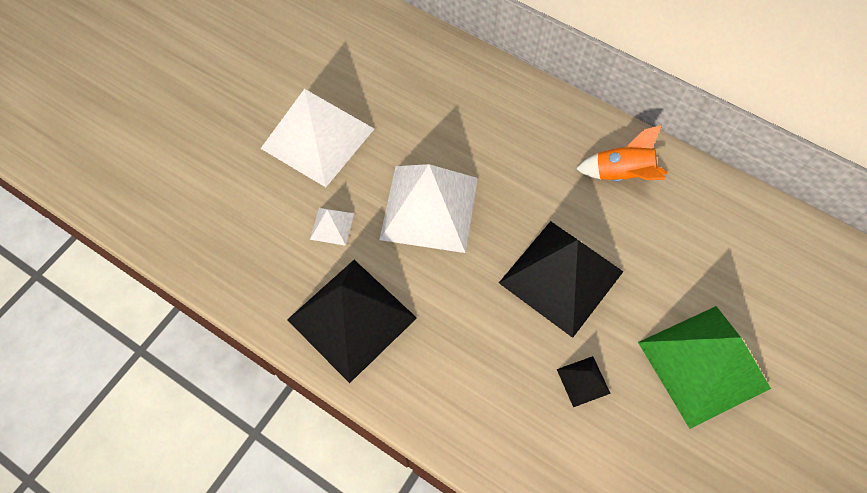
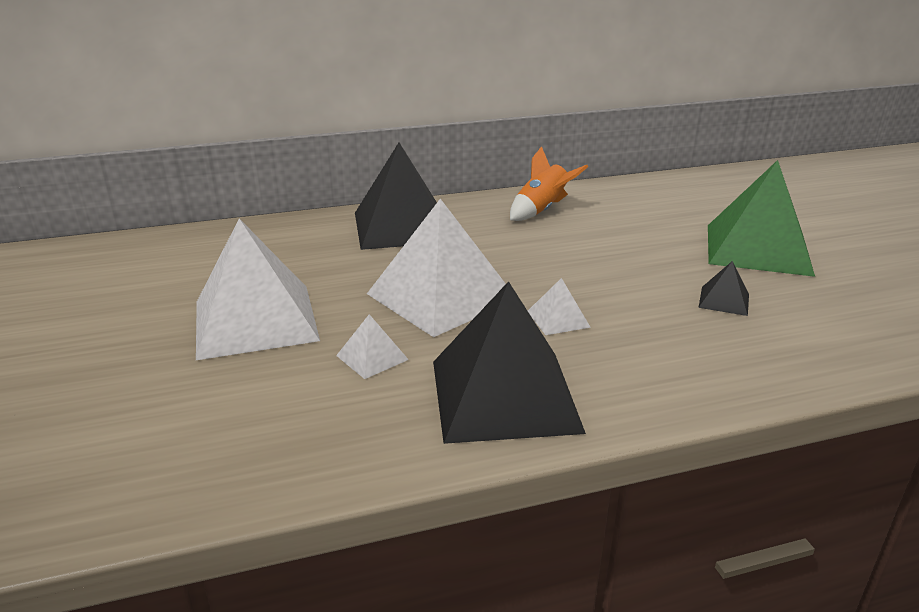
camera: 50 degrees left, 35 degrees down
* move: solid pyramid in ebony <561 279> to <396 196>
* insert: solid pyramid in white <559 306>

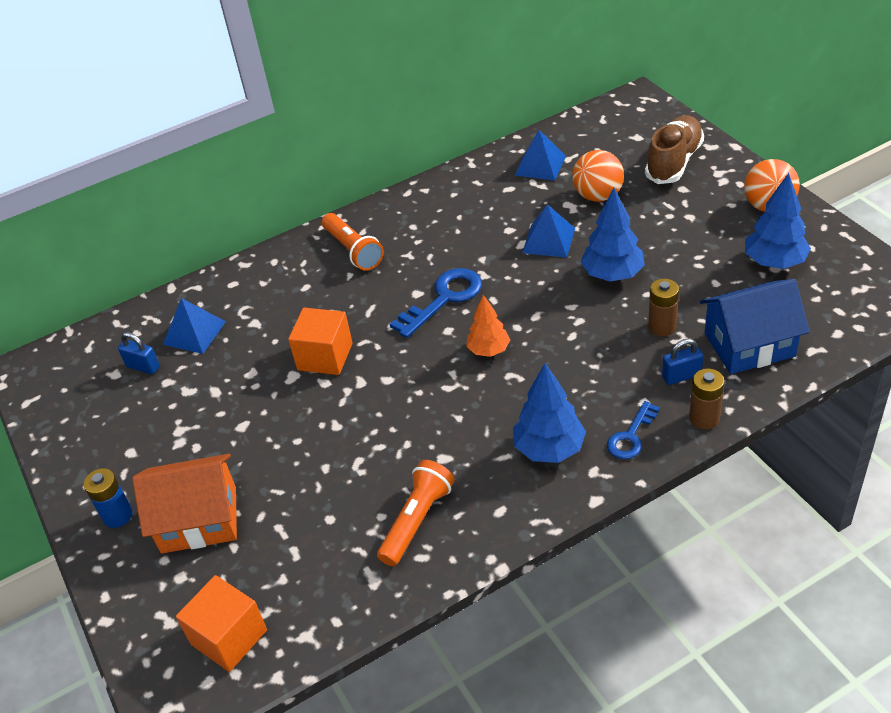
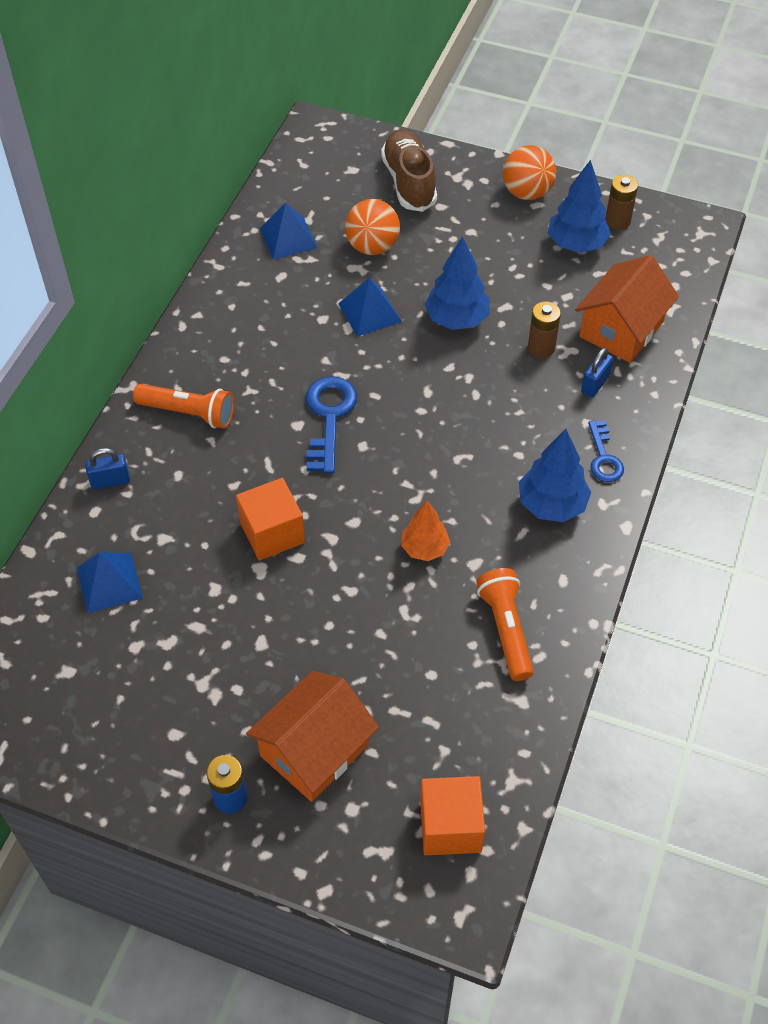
camera: 45 degrees left, 10 degrees up
* recolor: house in cobalt <755 326> to house in orange <627 309>
* move: toy tree in orange <488 326> to <425 531>
* move: padlock in cobalt <139 353> to <107 469>
* move: power cell in dark brown <707 399> to <621 202>

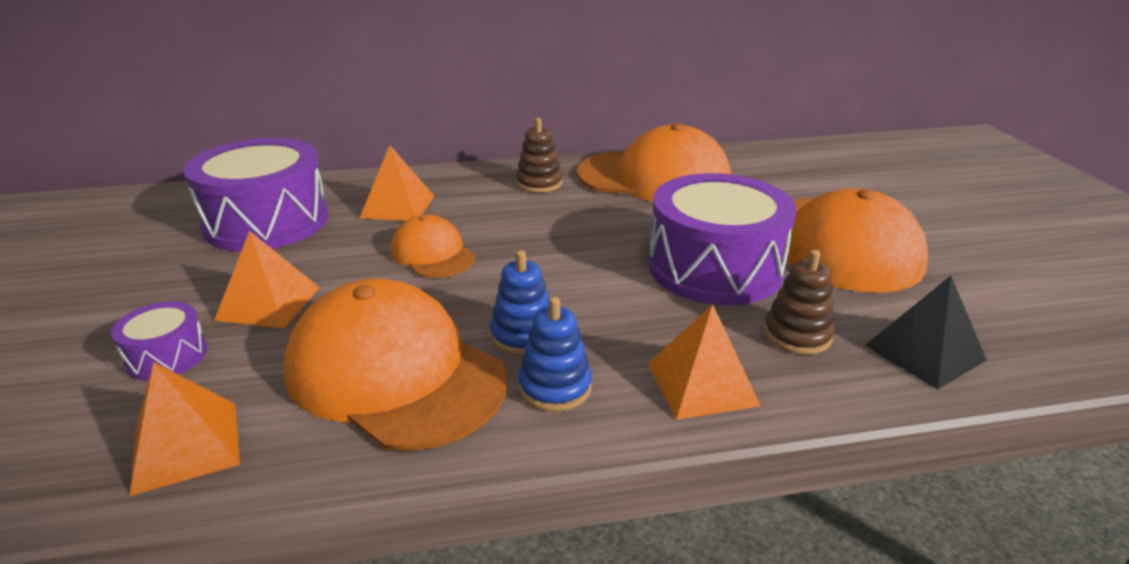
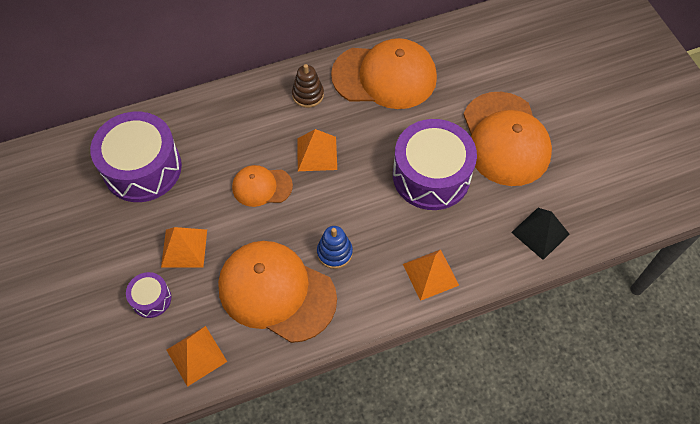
camera: 10 degrees left, 30 degrees up
* move: solid pyramid in orange <397 183> to <317 150>
* rotate: cap in orange <433 246> = <262 186> 45 degrees counterclockwise
* delete: ring stacker in dark brown <799 302>
* delete: ring stacker in cobalt <555 354>

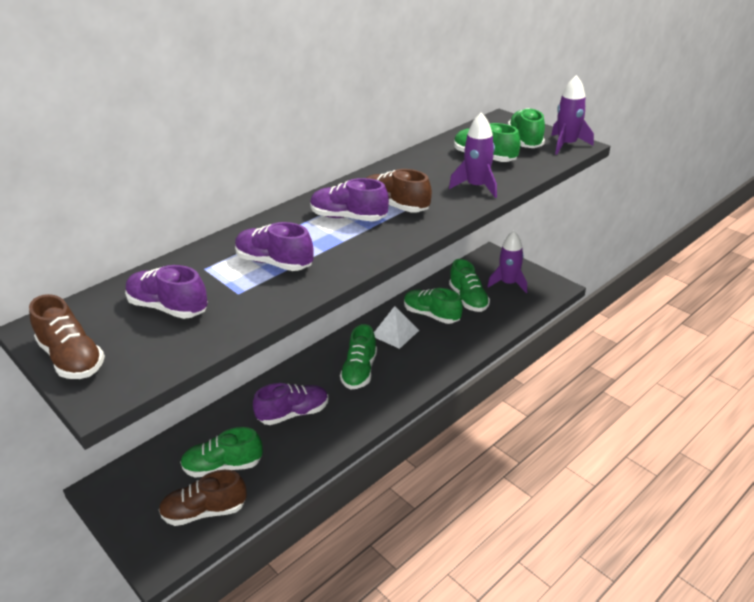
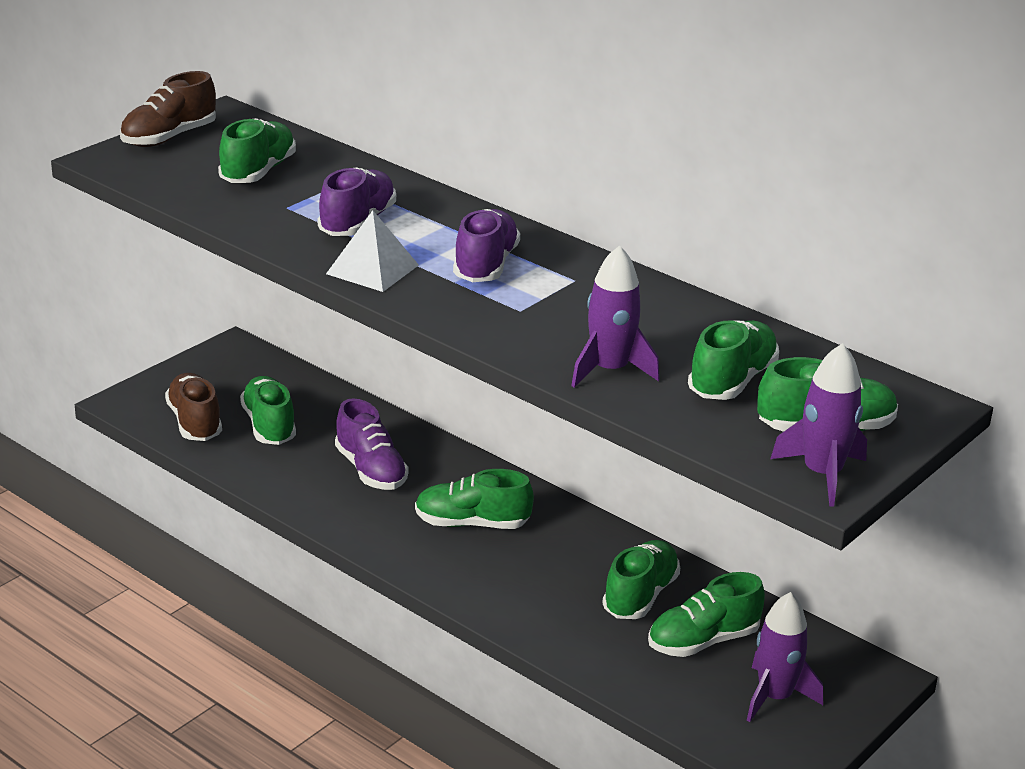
camera: 80 degrees right, 5 degrees down
* delete: sneaker in dark brown <399 191>
* recolor: sneaker in violet <166 292> to sneaker in leaf-green <257 150>
* move: solid pyramid in white <396 327> to <372 251>

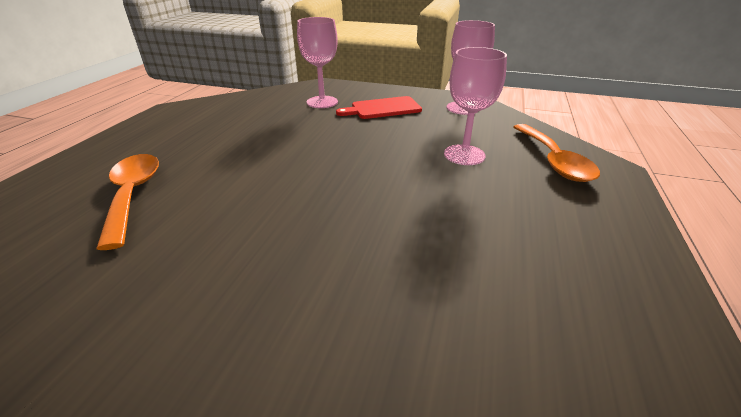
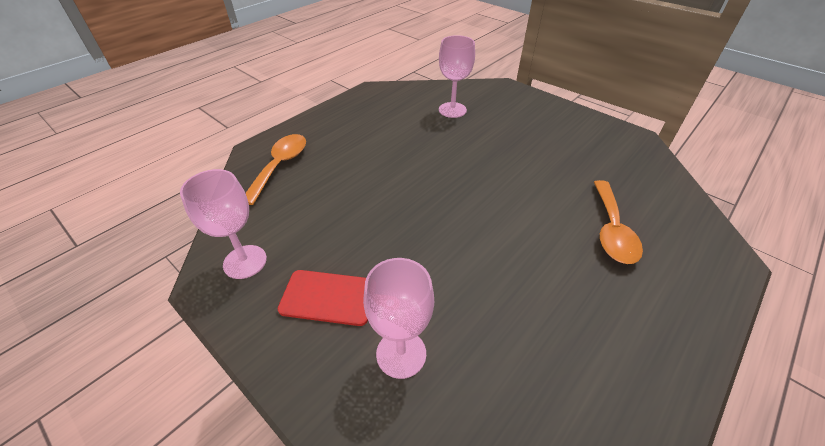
camera: 155 degrees left, 10 degrees up
* move: chalice in rosy <475 106> to <457 76>

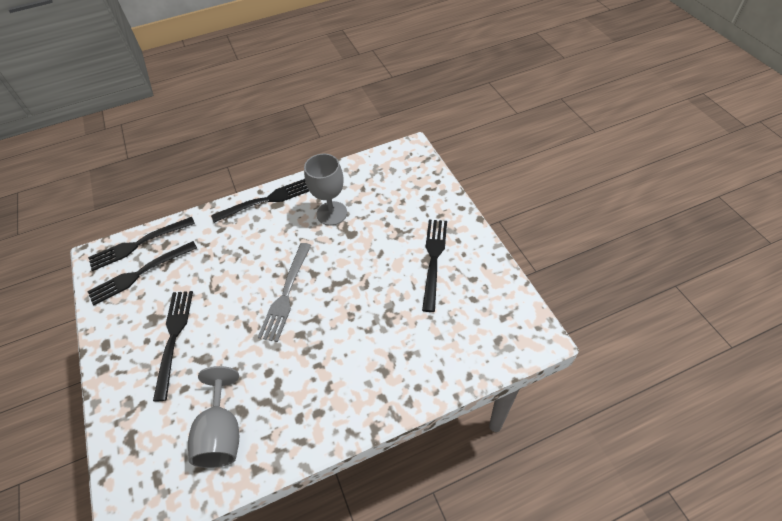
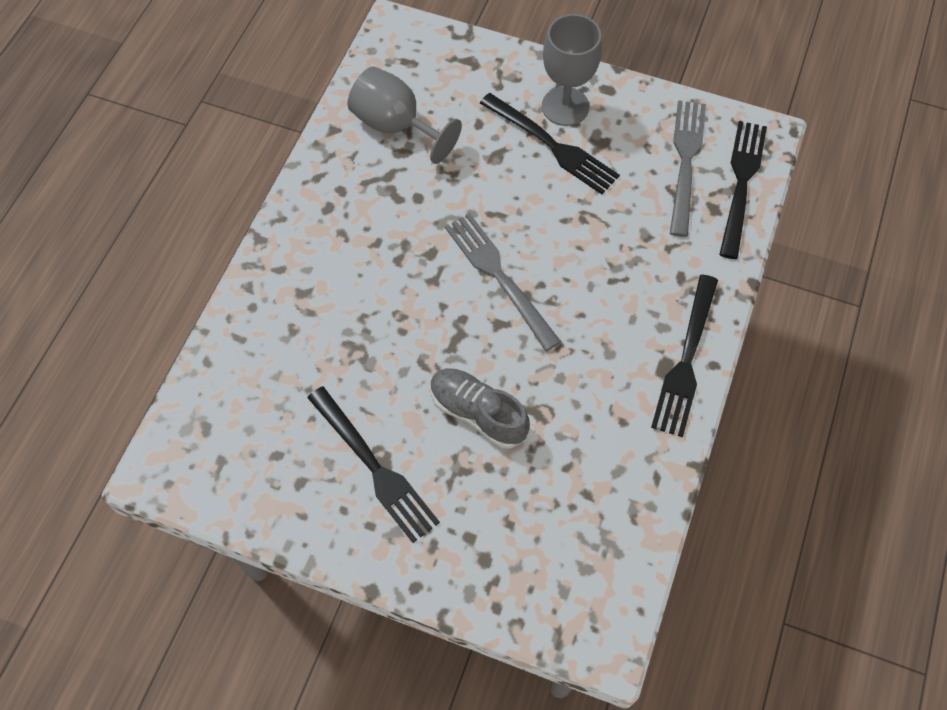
camera: 130 degrees right, 10 degrees up
* move: chalice in grey <325 190> to <572 70>
* recolor: dinner fork in ebony <142 273> to dinner fork in grey <688 168>
* insert: sneaker in grey <480 408>

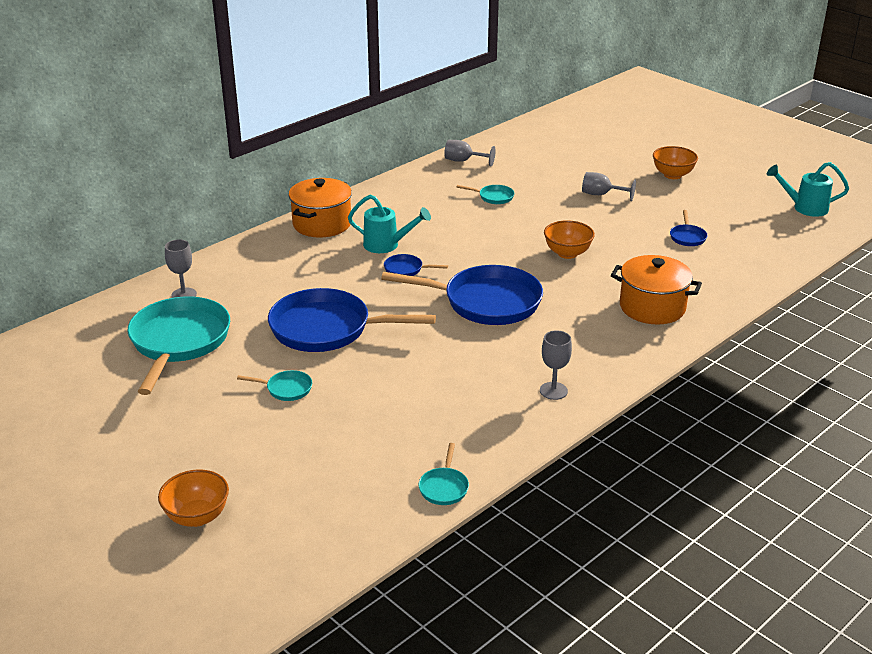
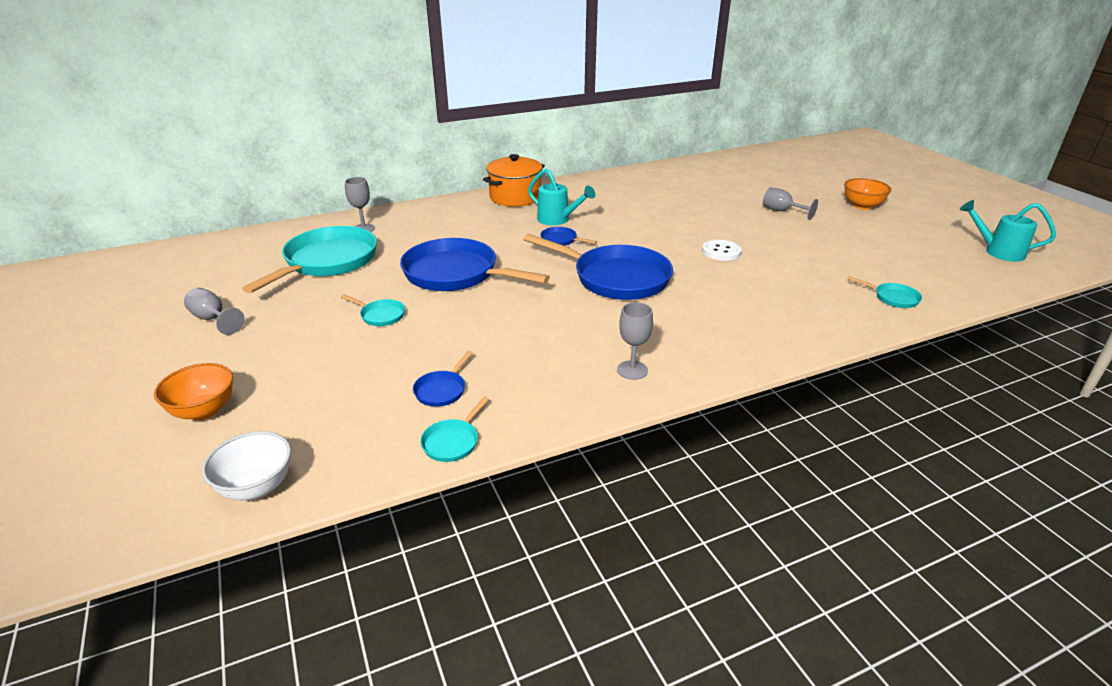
camera: 20 degrees right, 0 degrees up
* move: chalice in grey <470 153> to <214 311>
* move: pan in turquoise <485 194> to <885 292>
* move: pan in cobalt <688 228> to <443 379>
* replace: serving bowl in orange <569 239> to shirt button in white <721 250>
* delete: stockpot in orange <656 290>
* insert: serving bowl in white <246 465>

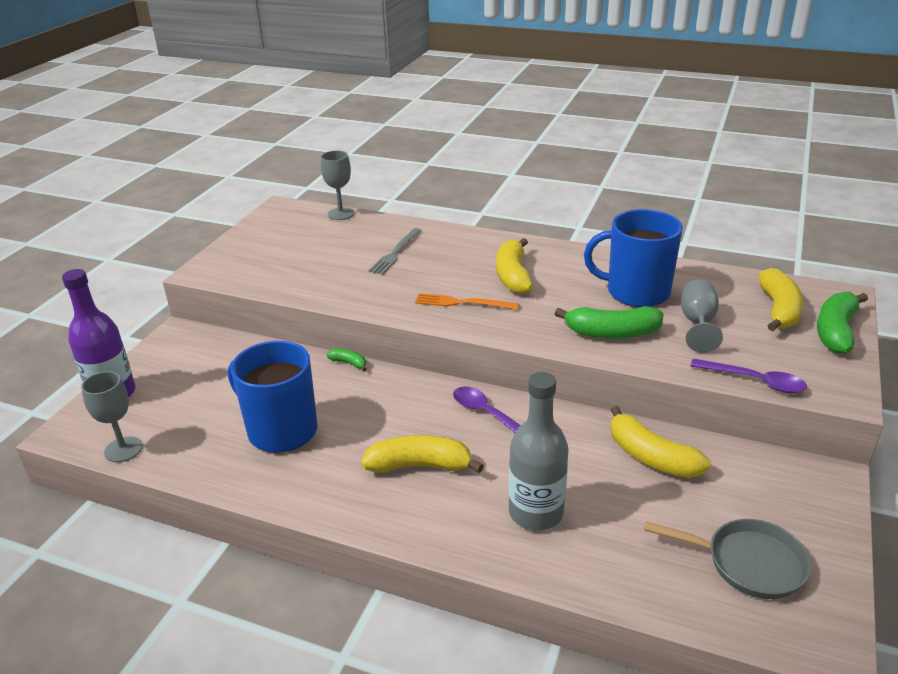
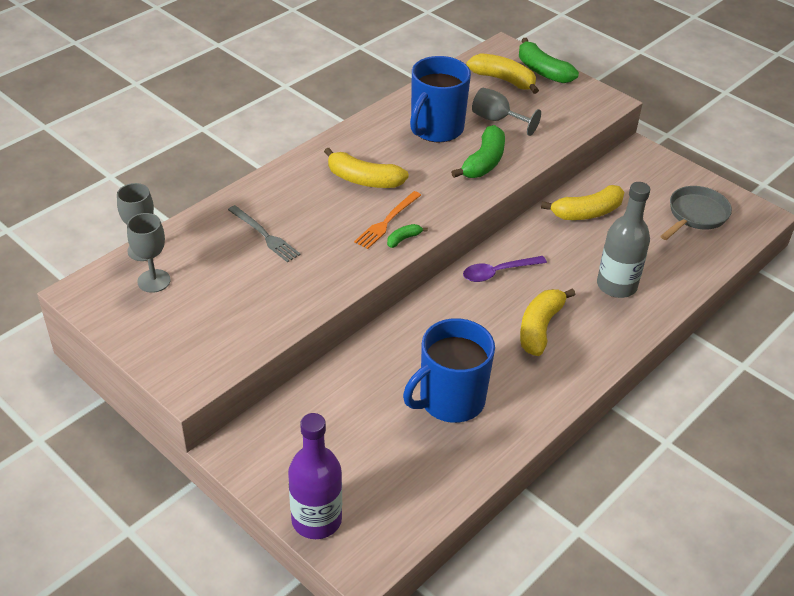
camera: 70 degrees left, 10 degrees up
* move: banana in leaf-green <346 360> to <407 236>
* delete: teaspoon in violet <748 376>
* move: chalice in grey <111 416> to <149 253>

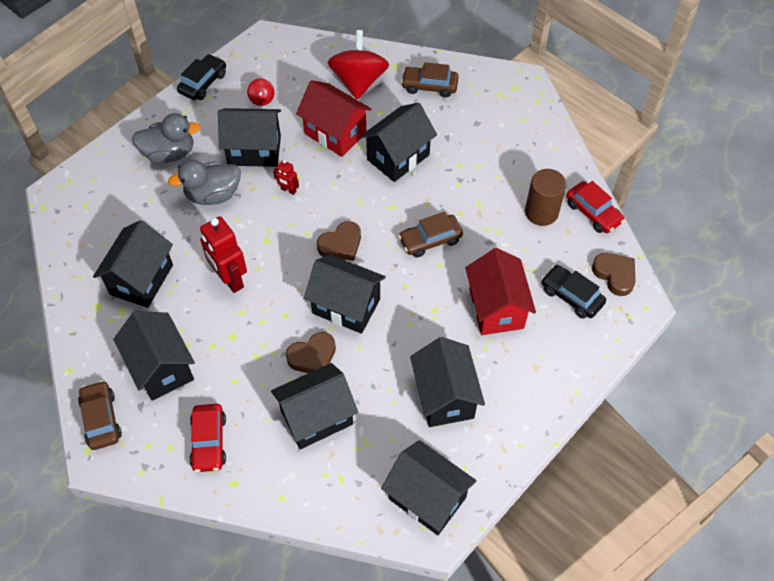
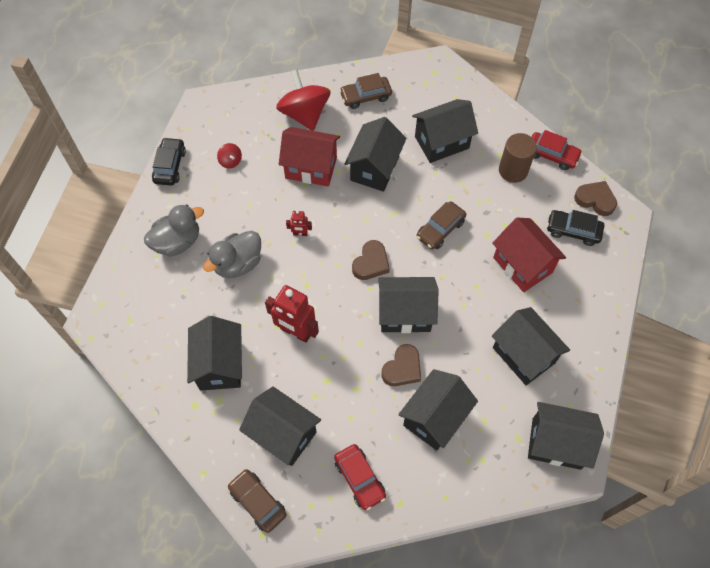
camera: 25 degrees left, 5 degrees up
* move: house in ebony <249 137> to <445 131>

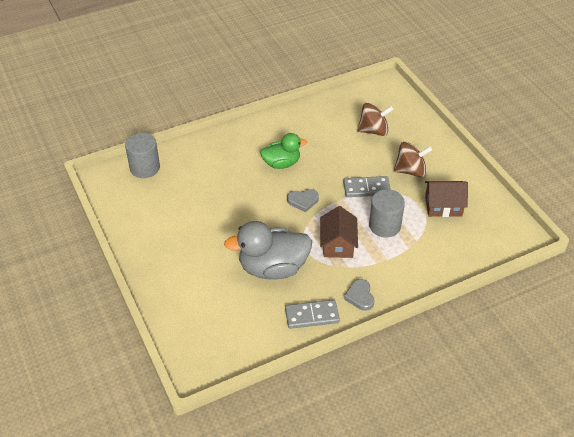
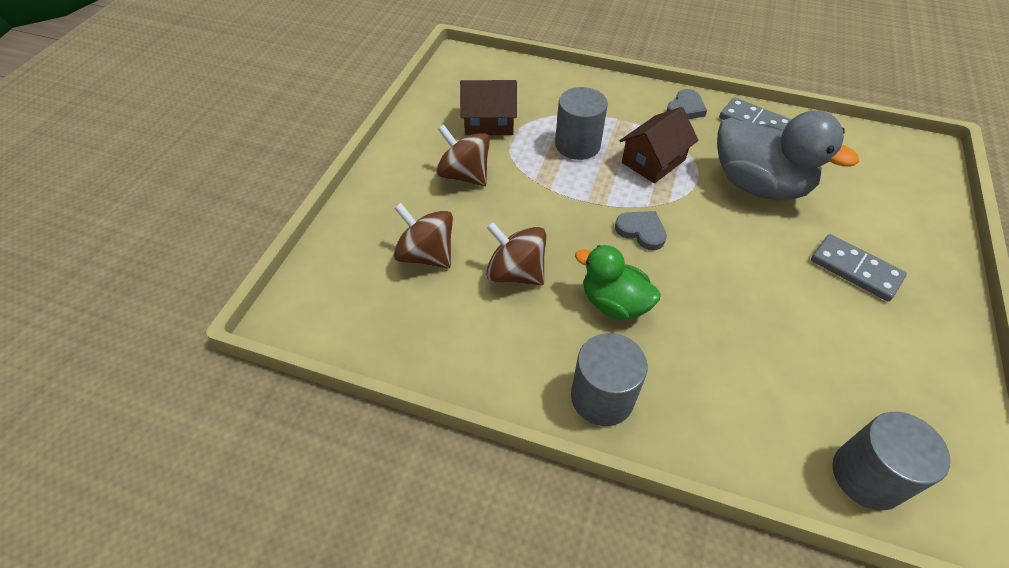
camera: 135 degrees left, 5 degrees up
* move: domino tile in grey <367 186> to <859 267>
* rotate: house in dark brown <446 199> = <488 107> 45 degrees counterclockwise
* insert: spinning top in dark brown <516 253>
* insert: cylinder in grey <609 379>

